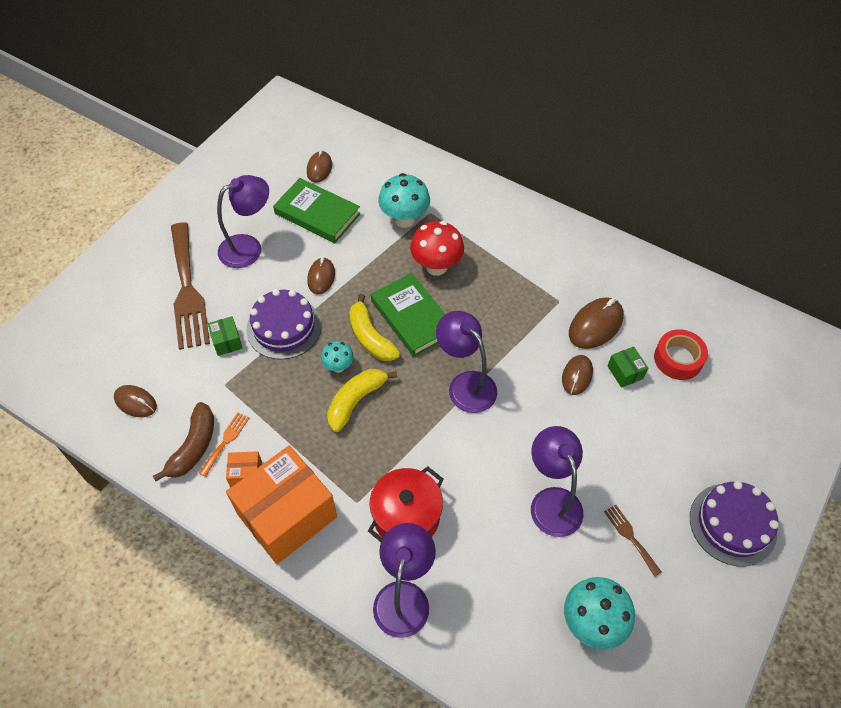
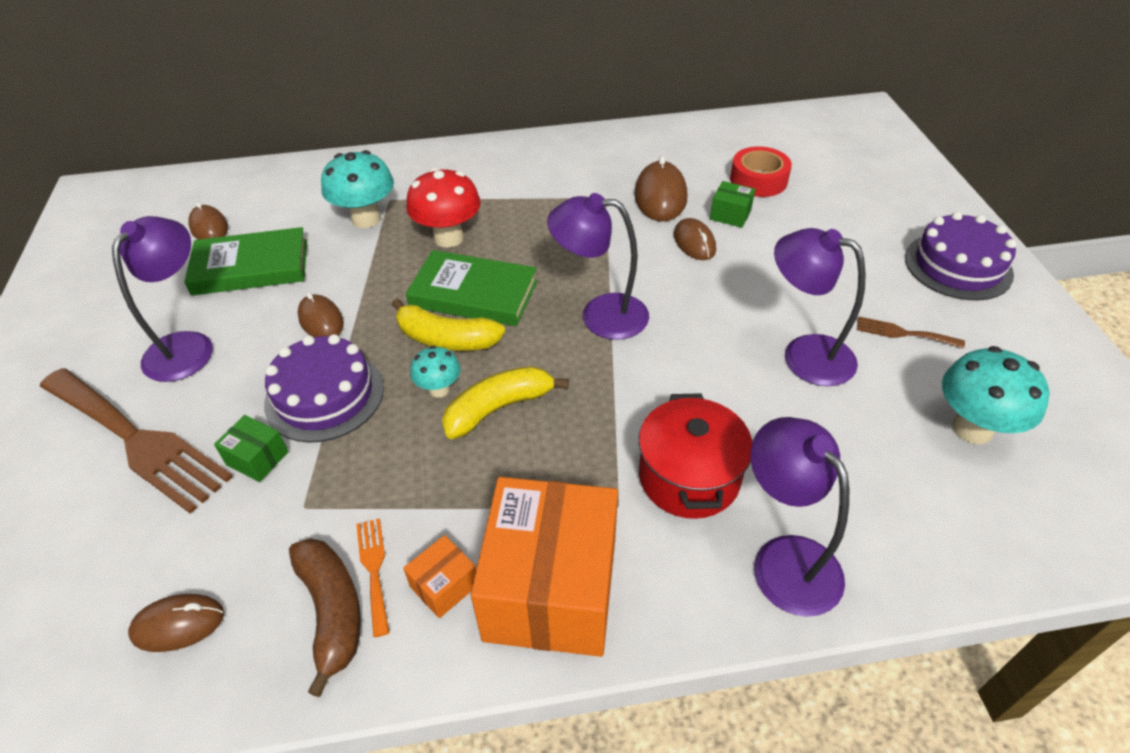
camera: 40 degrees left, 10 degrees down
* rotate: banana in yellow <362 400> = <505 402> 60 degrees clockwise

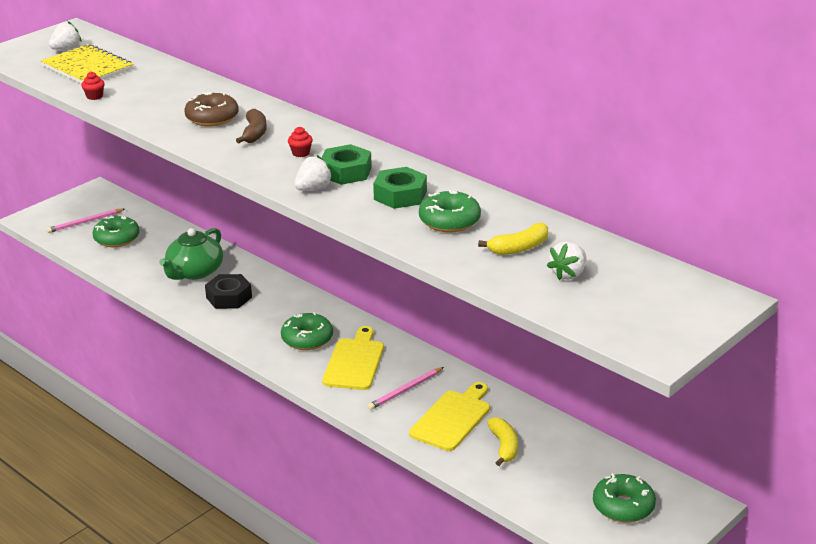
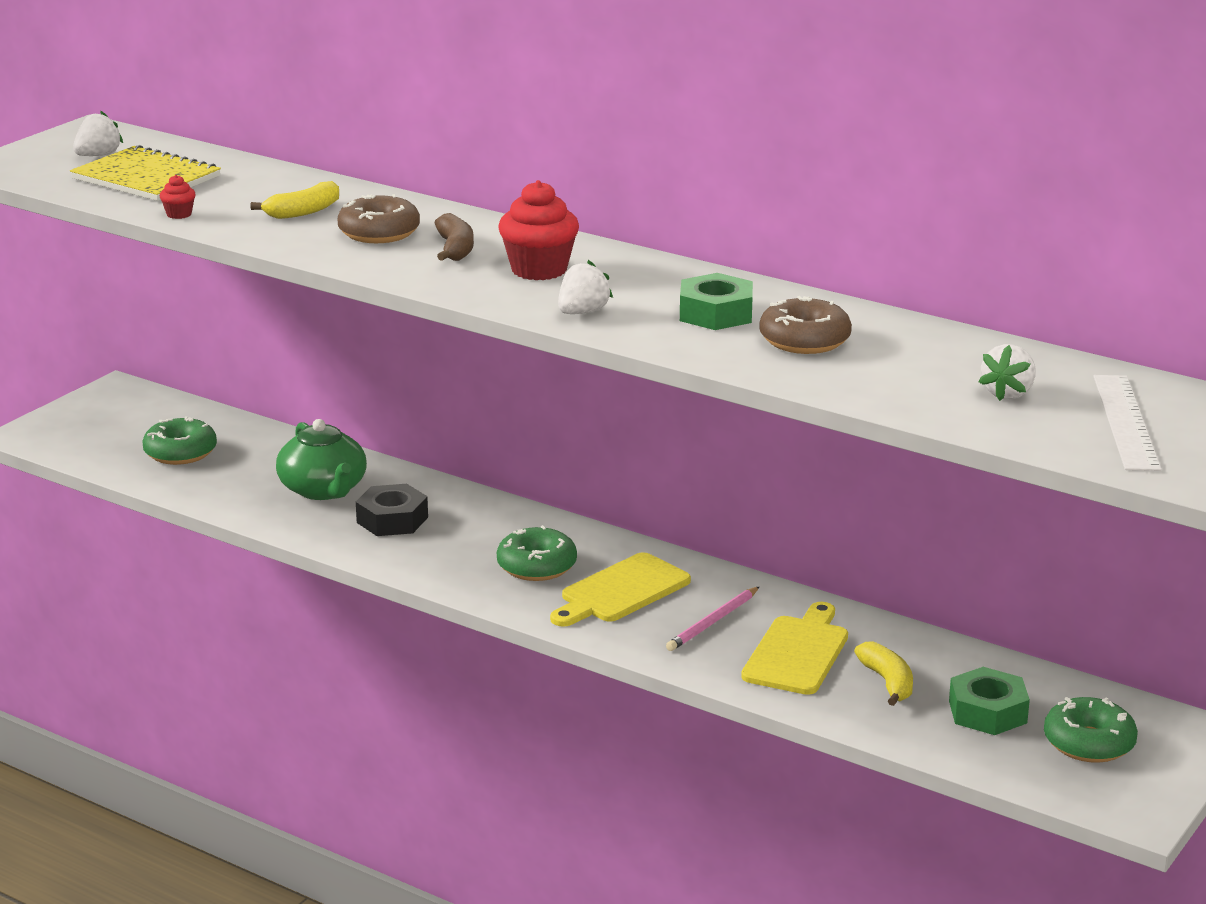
camera: 10 degrees left, 5 degrees down
* resize: muffin in scarlet <300 142> = <539 230> x2.13
* move: hex nut in leaf-green <347 164> to <989 701>
* recolor: donut in leaf-green <450 211> to donut in dark brown <805 325>
* delete: lead pencil in rosy <85 221>
* move: banana in yellow <513 239> to <294 200>
* rotate: china teapot in leaf-green <191 254> = <321 459> 45 degrees counterclockwise
* rotate: bread board in yellow <353 358> = <620 589> 135 degrees counterclockwise
* insert: straightedge in white <1127 423>

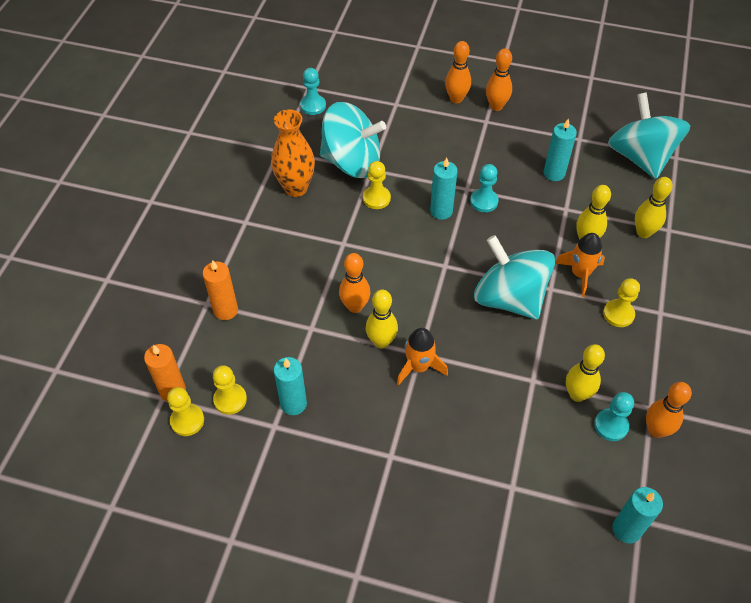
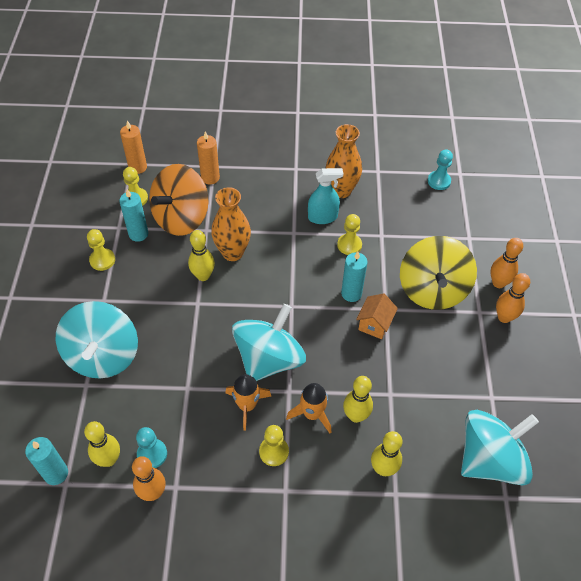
camera: 75 degrees right, 0 degrees up
* move: spinning top in turquoise <353 140> to <97 339>
* delete: candle in turquoise <560 149>
* replace: chess pawn in turquoise <484 188> to house in orange <377 316>
* replace: tenpin in orange <354 283> to tall vase in orange <231 224>
* move: rocket in orange <422 357> to <248 402>
* move: tenpin in yellow <585 373> to <102 444>
* move: chess pawn in yellow <185 411> to <101 250>
* insert: spinning top in orange <179 200>
* insert: spray bottle in turquoise <325 196>
* insert: spinning top in yellow <438 273>

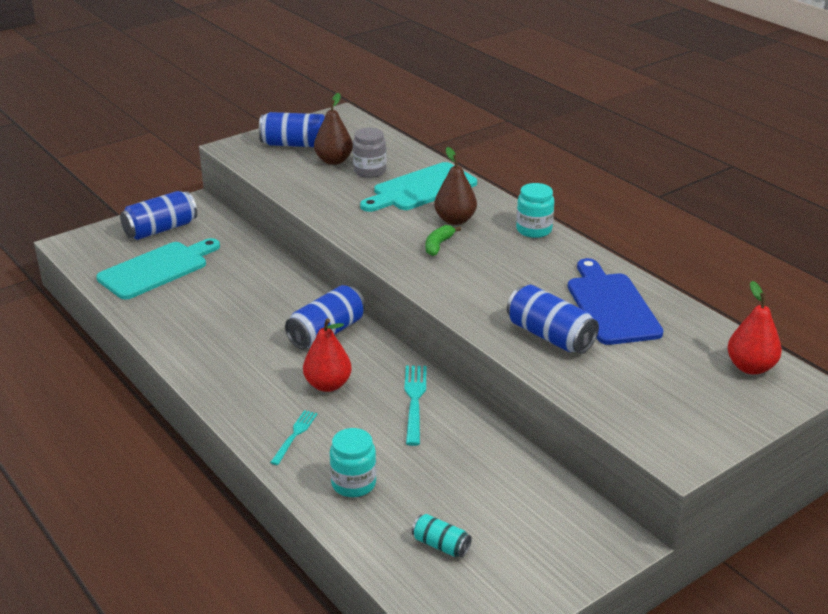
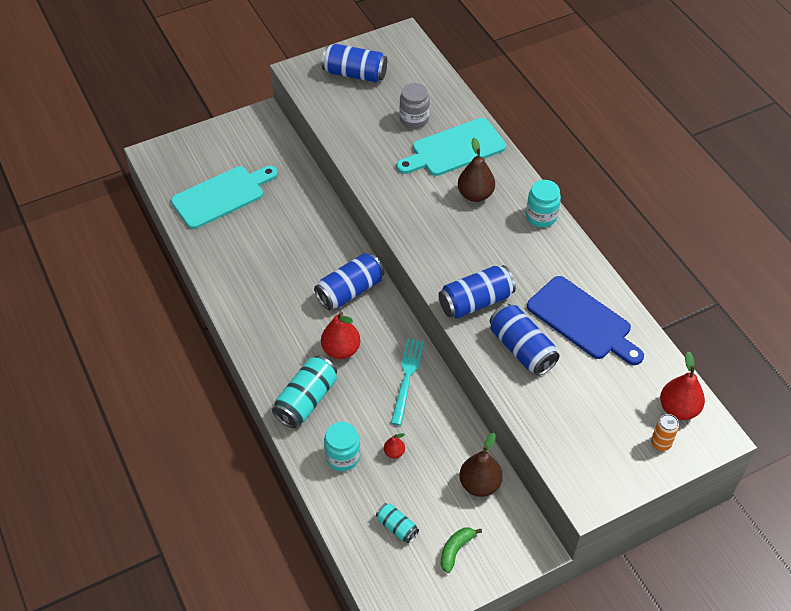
camera: 10 degrees right, 20 degrees up
* move: pear in dark brown <333 129> to <481 465>
* move: tin in cobalt <158 215> to <477 292>
* move: banana in leaf-green <443 240> to <461 550>
* rotate: bread board in cobalt <615 301> = <585 320> 135 degrees clockwise
* replace: dinner fork in turquoise <294 437> to tin in turquoise <304 392>
* insert: tin in orange <665 432>
* insert: pear in scarlet <394 446>

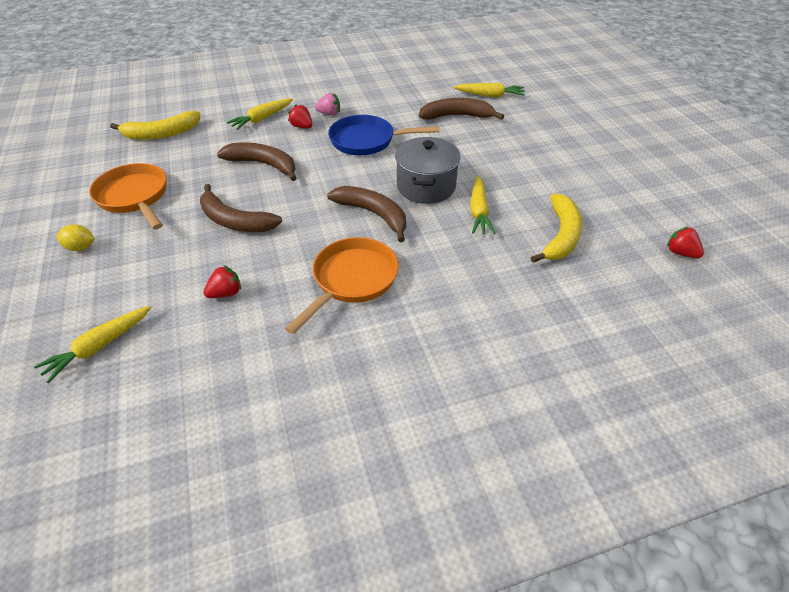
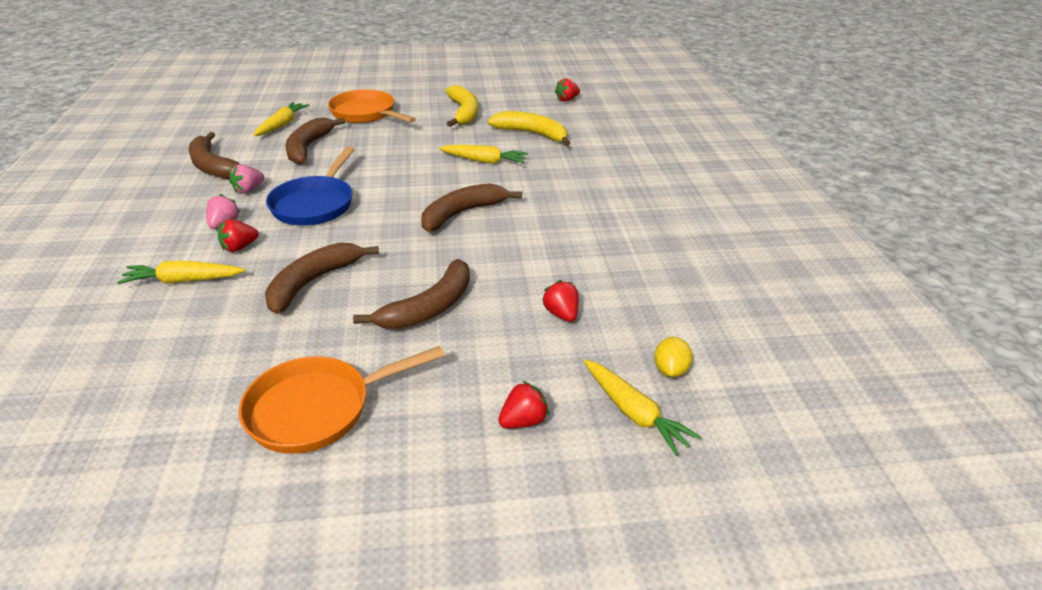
camera: 80 degrees left, 10 degrees down
* rotate: toy carrot in yellow <260 114> = <181 272> 120 degrees clockwise
* move: banana in yellow <155 125> to <461 106>
* delete: stockpot in grey <428 170>
* move: toy lemon in yellow <75 237> to <673 357>
* move: pan in orange <342 285> to <372 106>
* insert: banana in dark brown <214 155>
* insert: berry in rosy <246 179>
* insert: berry in scarlet <523 405>

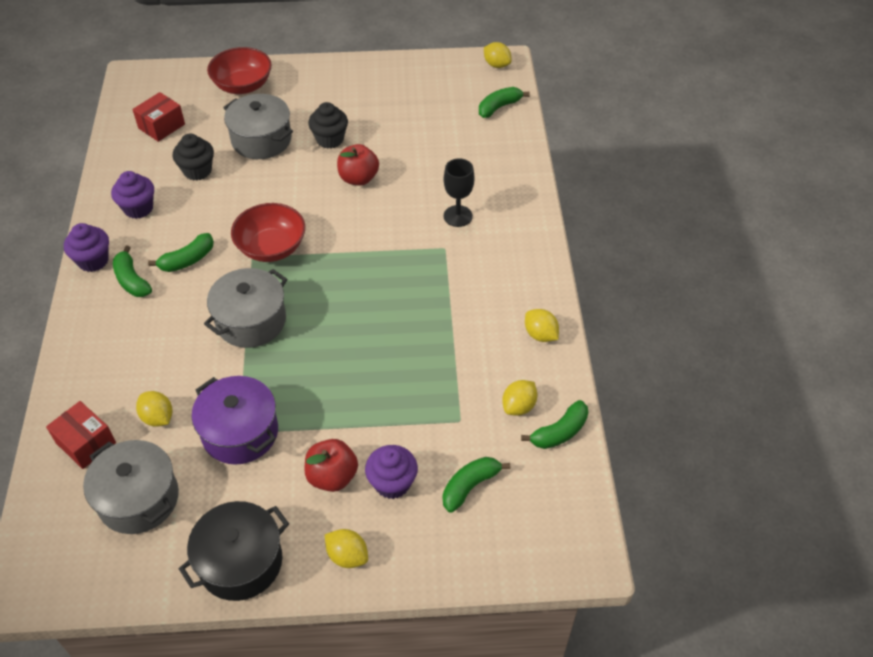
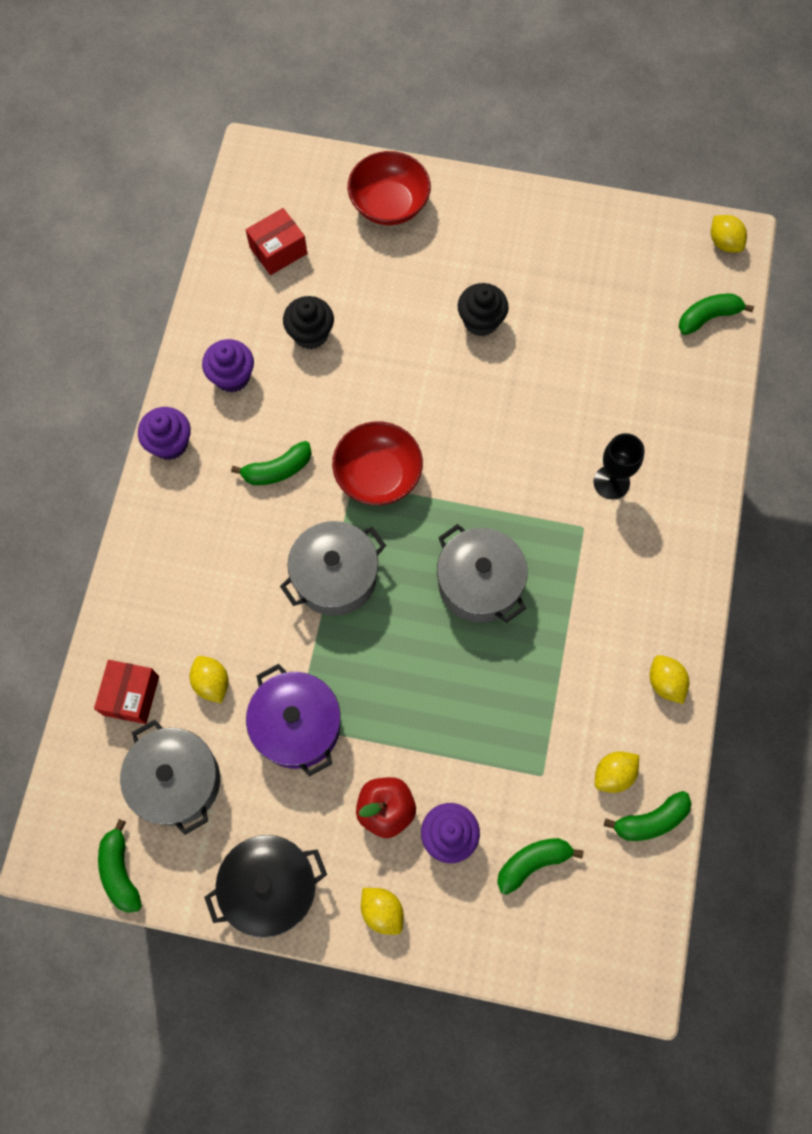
camera: 15 degrees right, 20 degrees up
* move: stockpot in grey <258 126> to <482 573>
* delete: toy apple in scarlet <358 165>
* move: banana in leaf-green <132 271> to <120 866>
* rotate: parcel in scarlet <81 435> = <126 692> 45 degrees clockwise

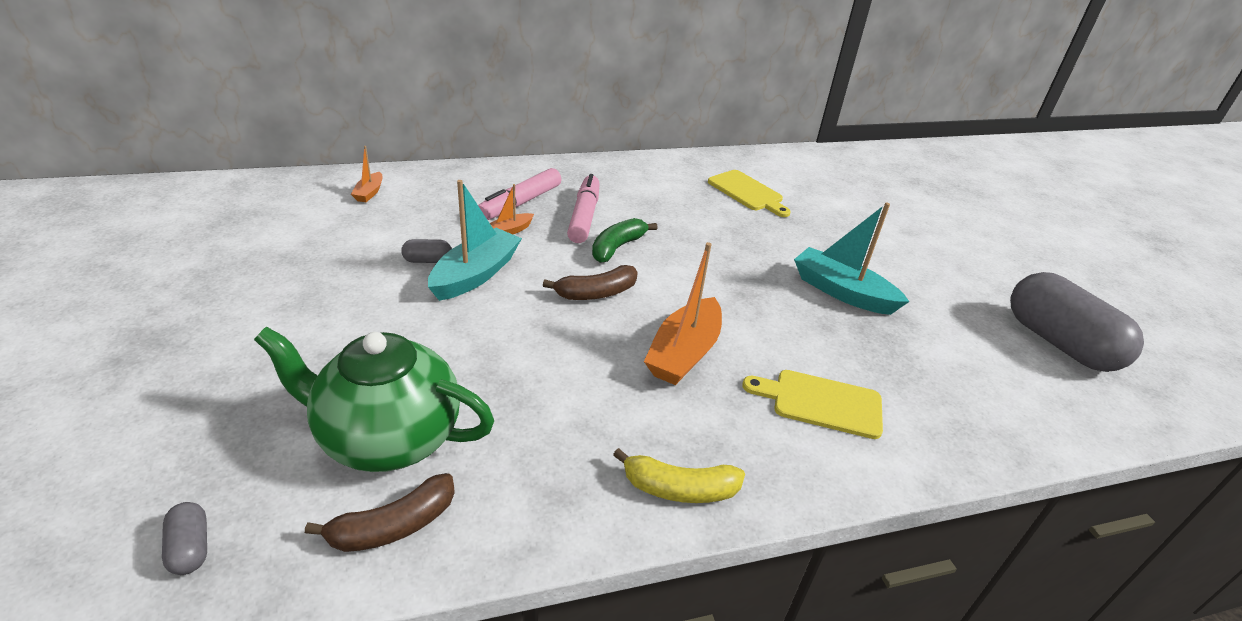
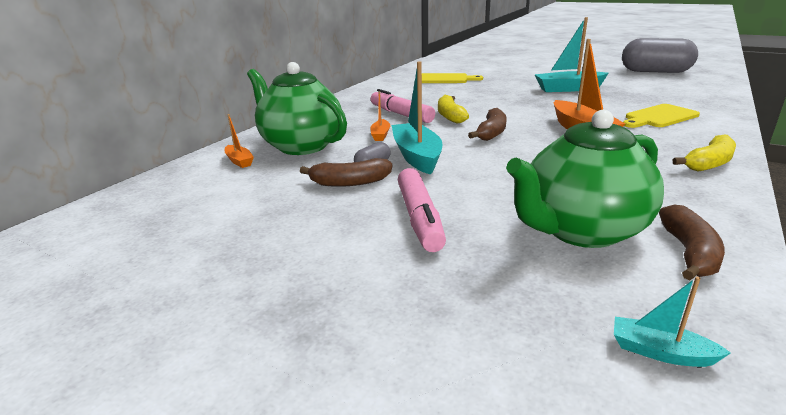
camera: 40 degrees left, 10 degrees down
* move: marker pen in rosy <519 194> to <422 210>
* recolor: banana in leaf-green <624 240> to banana in yellow <453 109>
* replace: pill in grey <184 538> to sailboat in turquoise <672 322>
* insert: china teapot in leaf-green <297 108>
* insert: banana in dark brown <346 172>

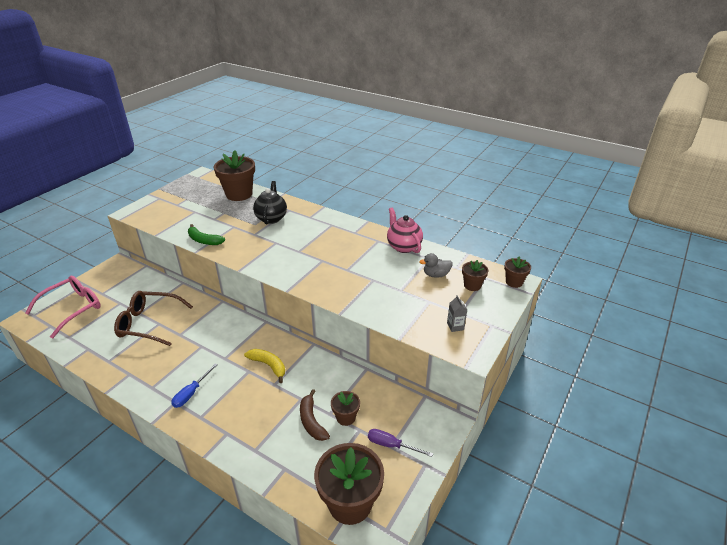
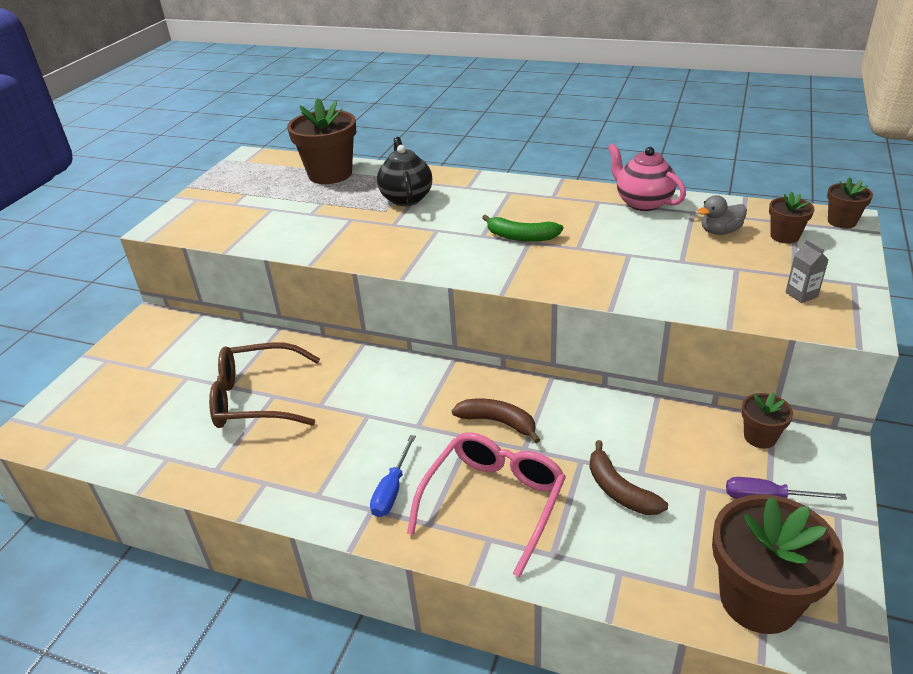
camera: 10 degrees left, 0 degrees up
* move: banana in leaf-green <206 234> to <522 228>
* move: spectacles in rosy <63 307> to <486 505>
* recolor: banana in yellow <264 366> to banana in dark brown <496 421>
* move: plant pot in dark brown <345 408> to <767 420>

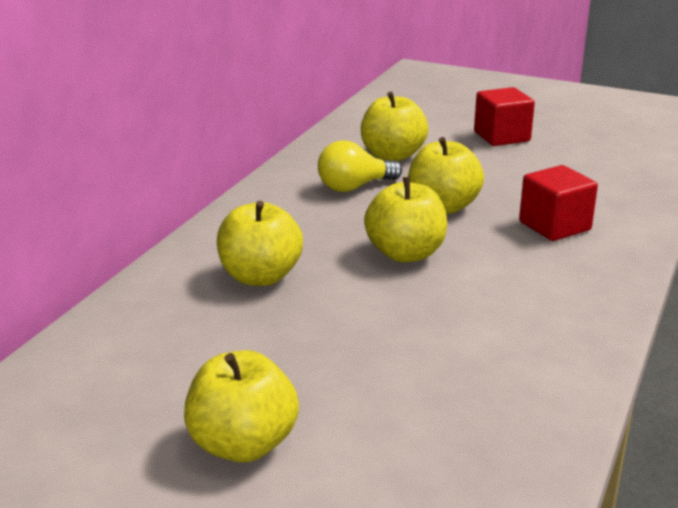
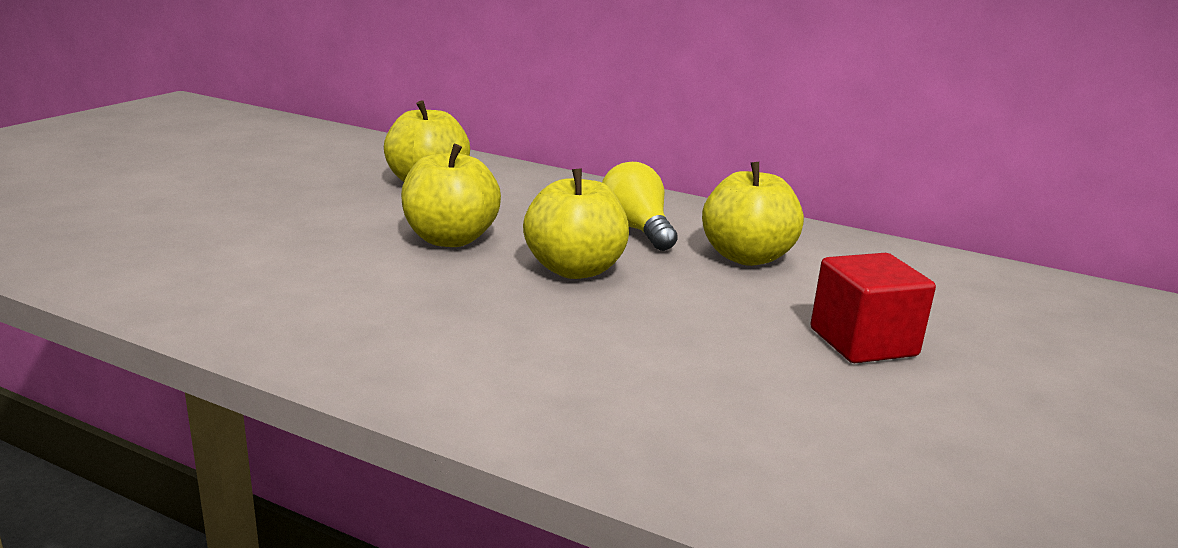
camera: 90 degrees right, 5 degrees down
* delete: cube in scarlet <558 203>
* delete: toy apple in yellow <241 406>

